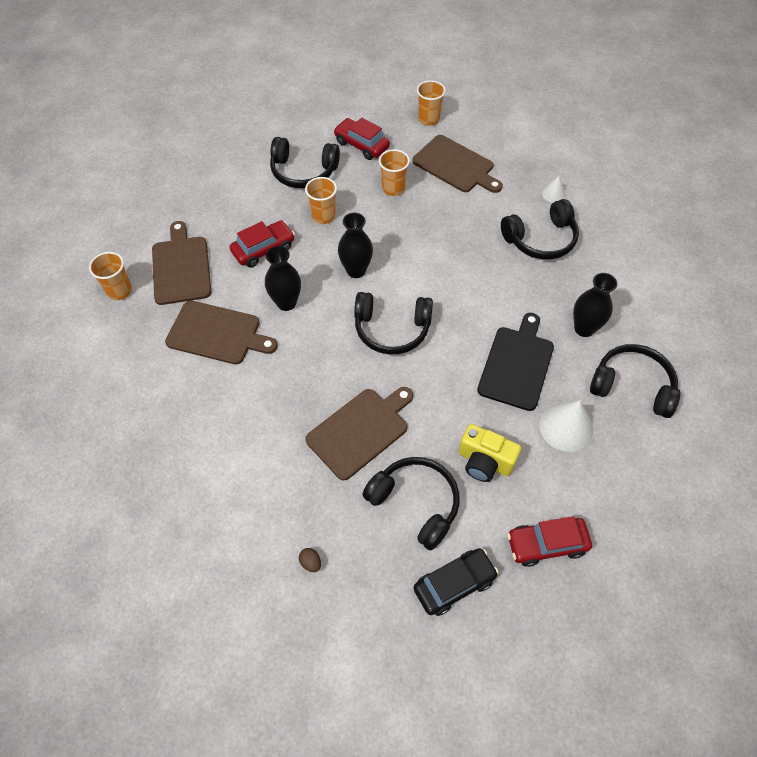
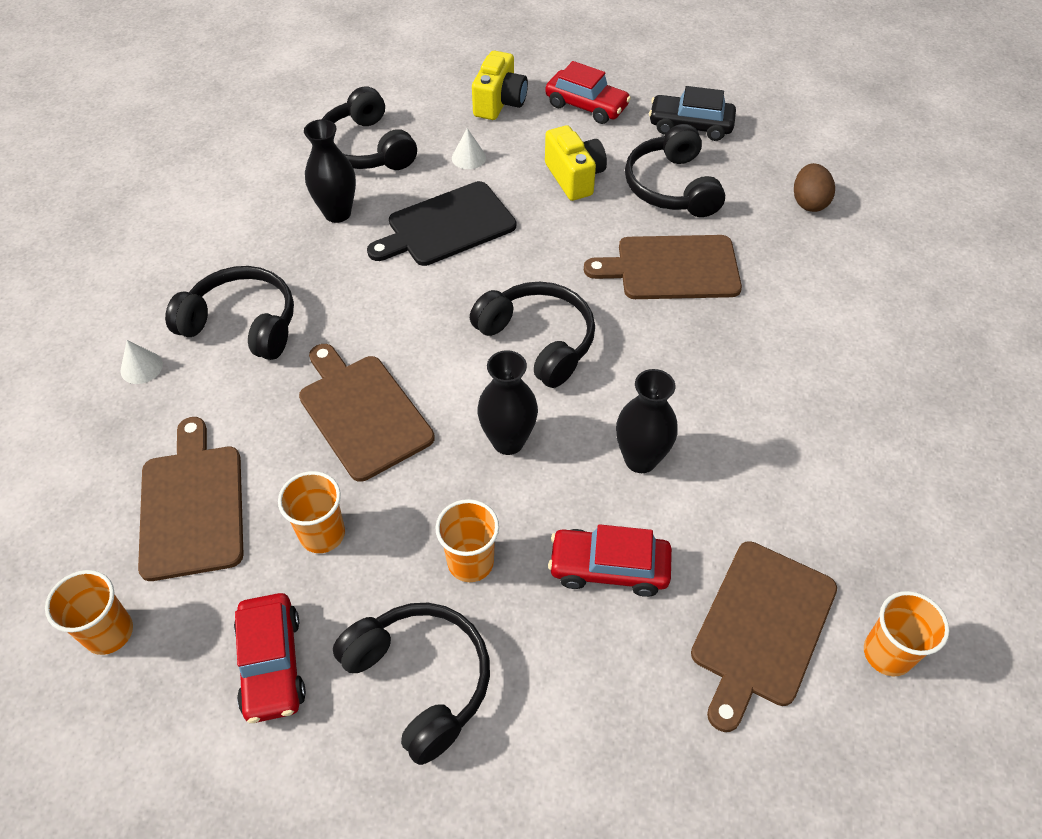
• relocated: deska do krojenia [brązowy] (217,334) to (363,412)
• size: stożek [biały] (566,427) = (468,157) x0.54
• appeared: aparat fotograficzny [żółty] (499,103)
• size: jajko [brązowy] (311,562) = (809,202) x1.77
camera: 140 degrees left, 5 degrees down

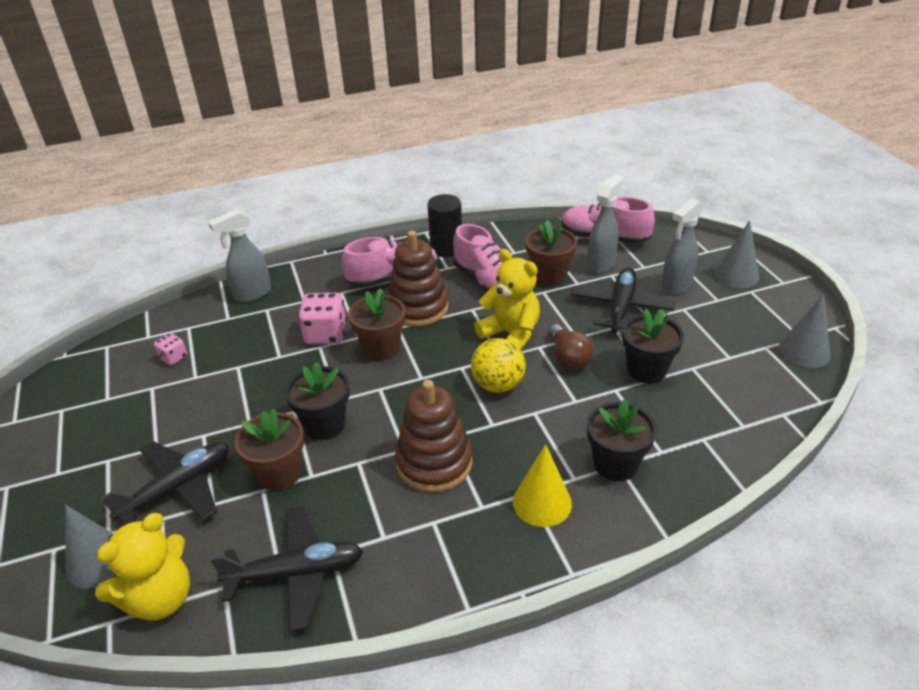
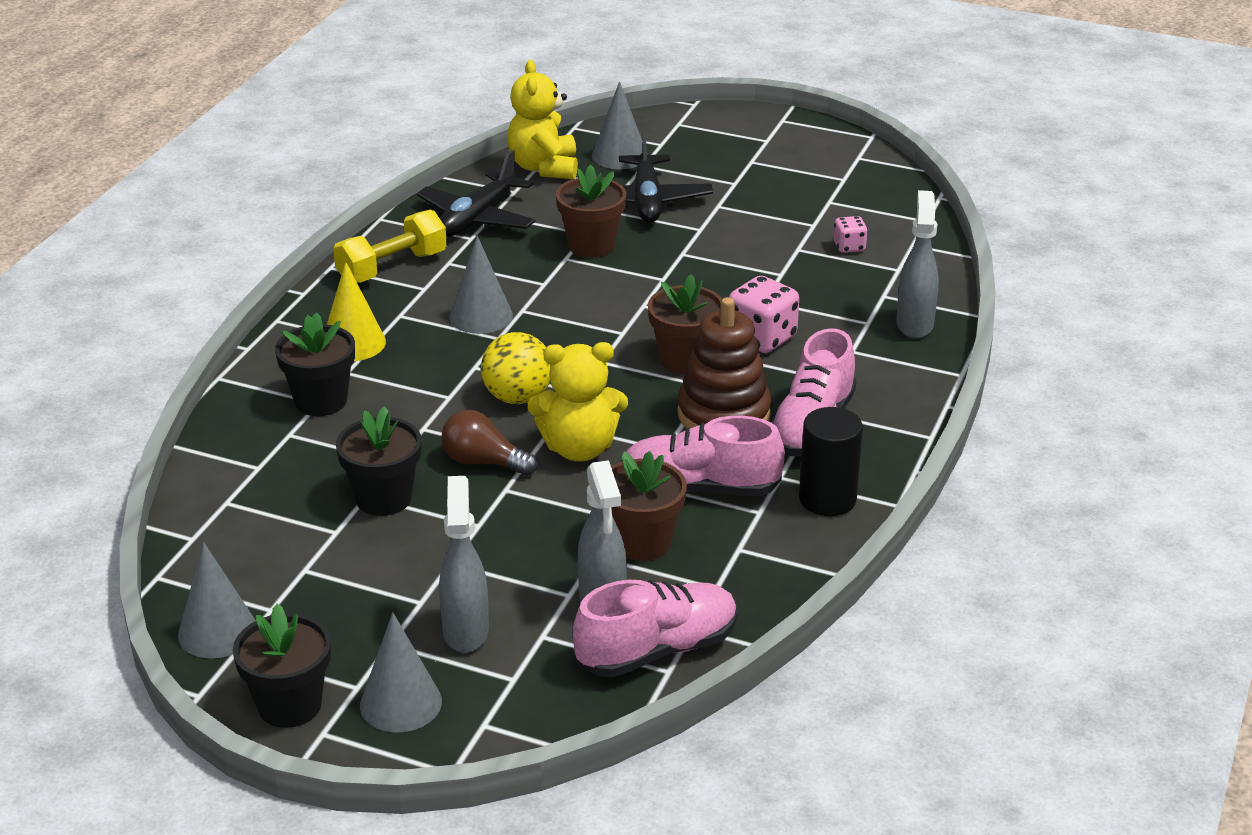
• relocated: doniczka [czarny] (325,424) to (289,705)
• appeared: hantel [żółty] (392,267)
• exchanged: zabawka nakładanka [brązowy] (434,463) to stożek [szary] (481,316)
• missing: samolot [czarny] (621,308)
camera: 130 degrees right, 5 degrees down

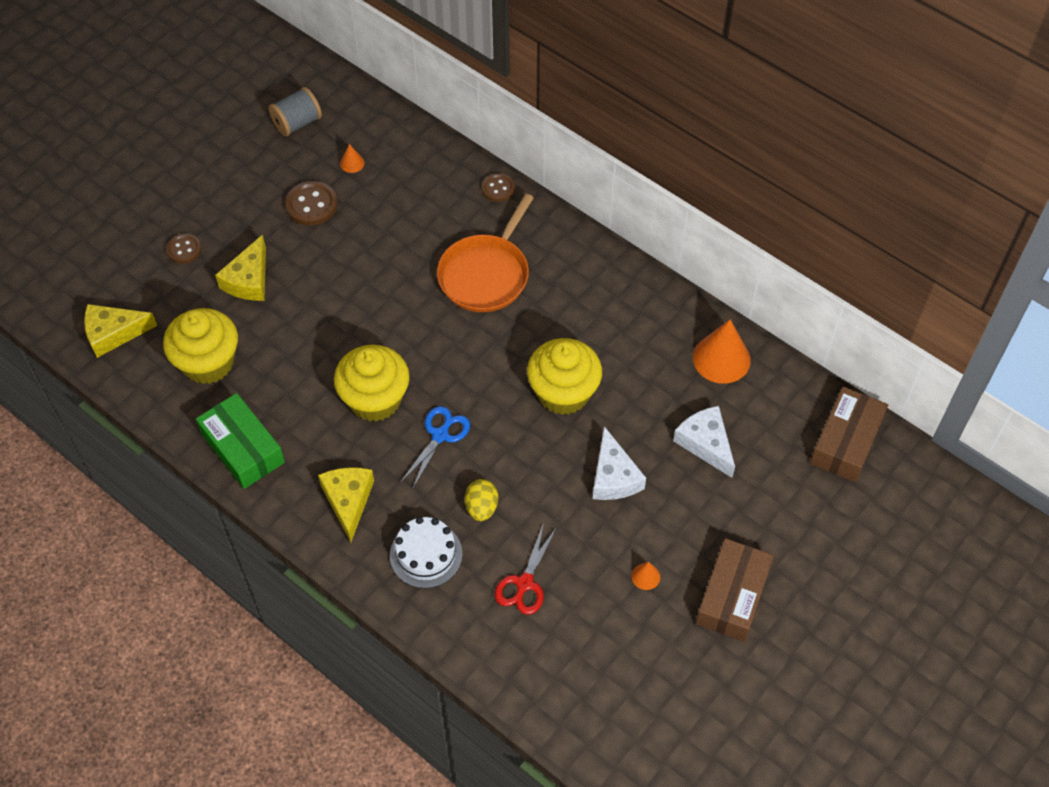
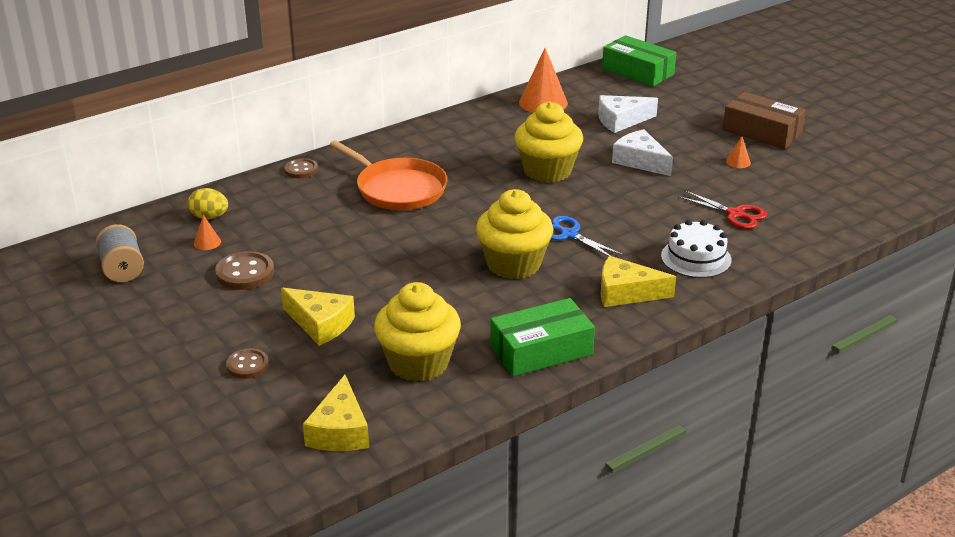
• relocated: jajko [żółty] (481,507) to (209,217)
• colour: pudełko [brązowy] (846,442) to pudełko [zielony] (638,72)
• spun: ser [biały] (614,476) = (640,161) 135 degrees counterclockwise
camera: 75 degrees left, 25 degrees down

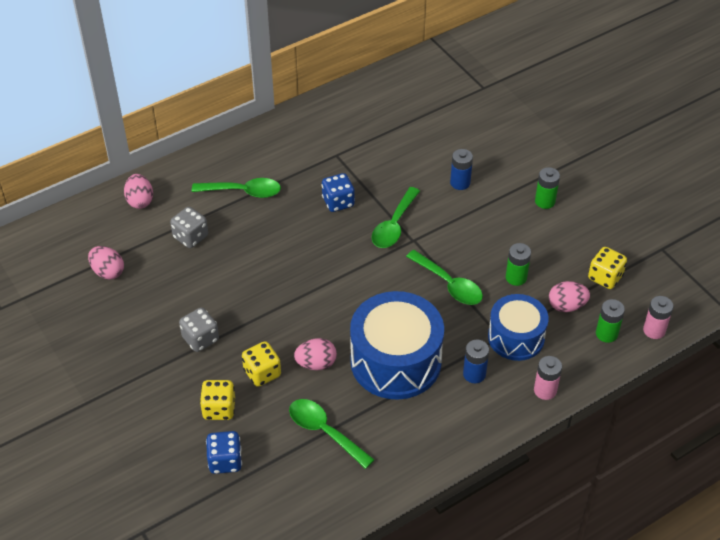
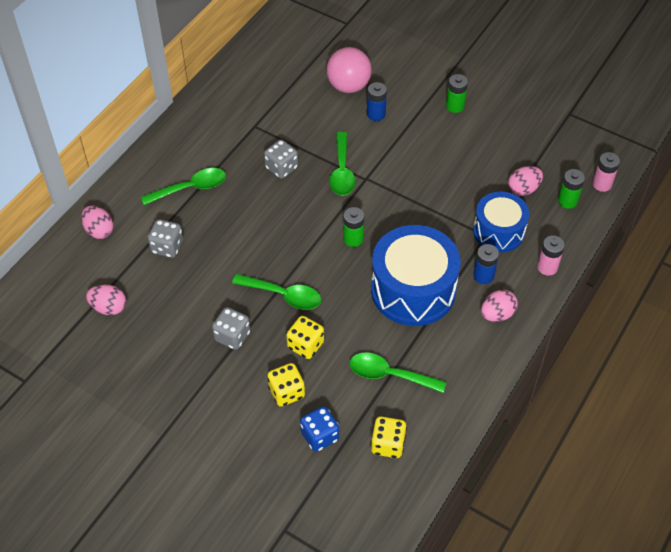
• relocated: łyżka [zielony] (449,284) to (283,295)
• colour: kostka do gry [niebieski] (338,202) to kostka do gry [szary] (281,168)
• appeared: piłka [różowy] (348,86)
• relocated: bateria [zielony] (516,277) to (353,239)
• relocated: kostka do gry [żółty] (605,277) to (388,444)
• relocated: jajko [różowy] (316,364) to (497,314)
camera: 25 degrees left, 5 degrees up

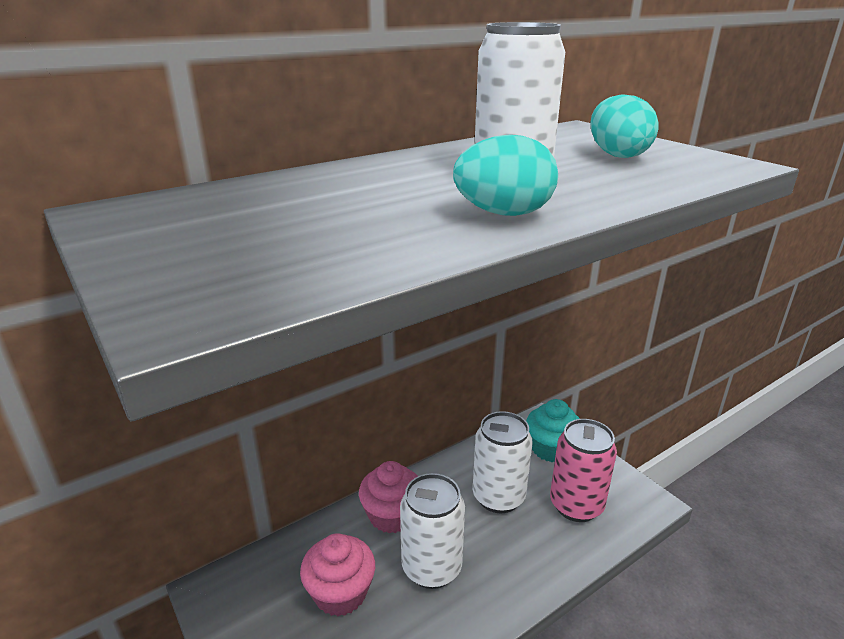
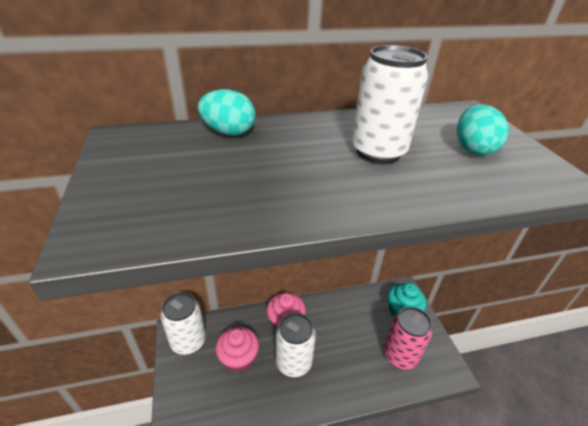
• relocated: puszka [biały] (498,497) to (188,341)
• relocated: jajko [turkusowy] (503,214) to (228,132)
camera: 20 degrees right, 10 degrees up

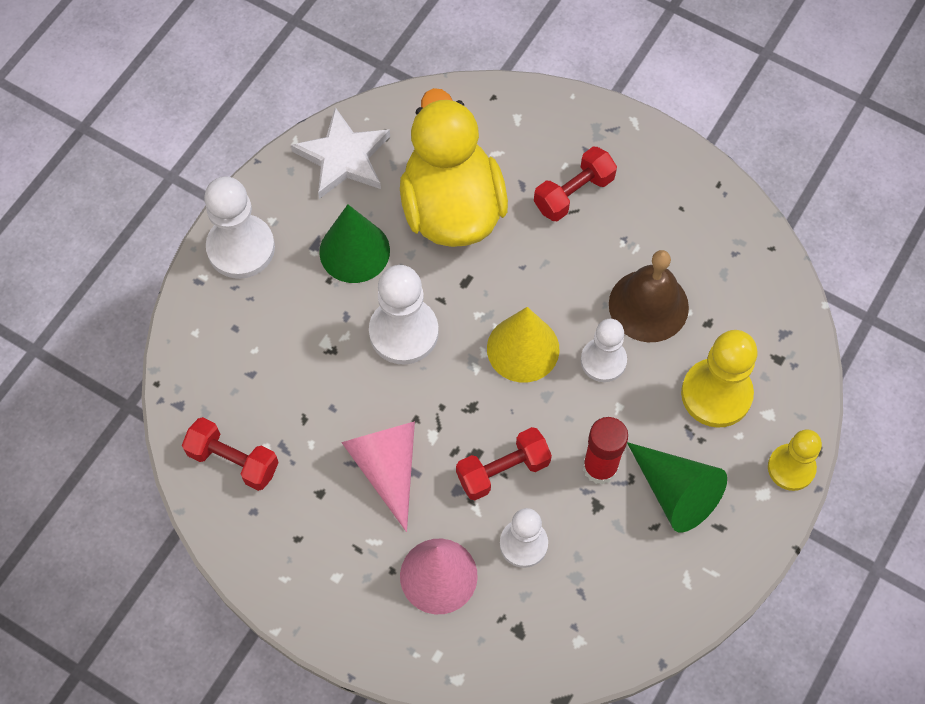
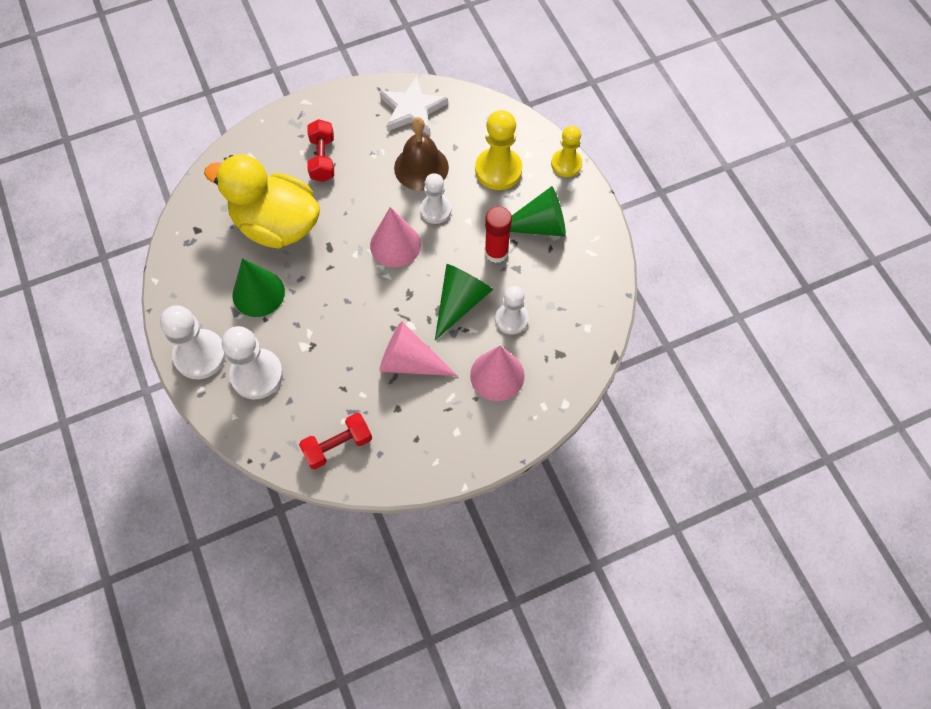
• relocated: pionek [biały] (403,332) to (257,375)
• colour: stożek [żółty] (523,348) to stożek [różowy] (395,245)
• relocated: gwiazda [biały] (343,157) to (412,109)
• exchanged: hantel [czerwony] (503,470) to stożek [zielony] (460,302)
camera: 55 degrees left, 0 degrees up

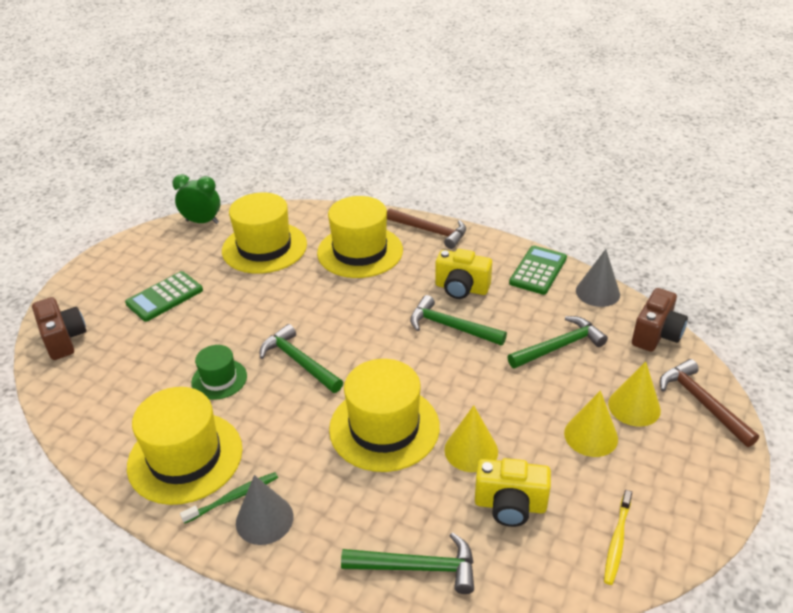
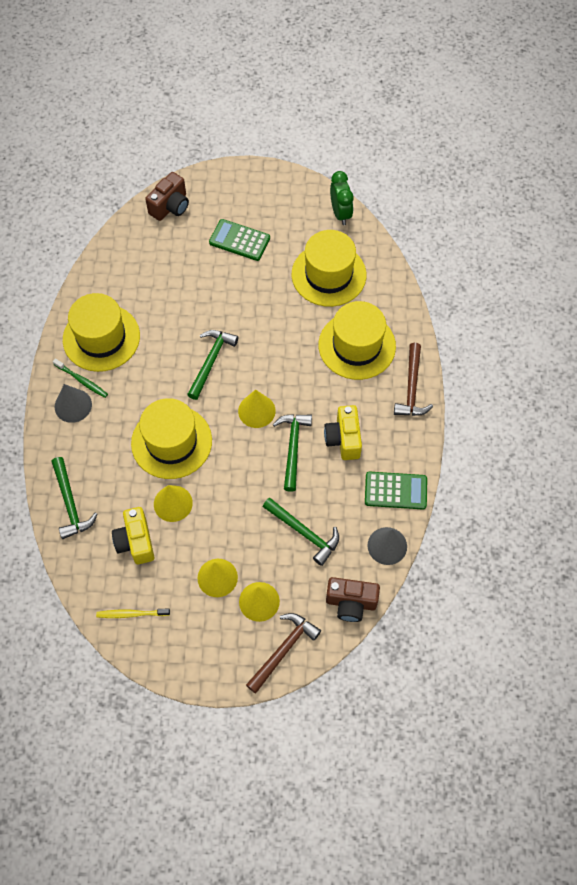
• appeared: stożek [żółty] (256,411)
• missing: kapelusz [zielony] (219,379)
camera: 65 degrees right, 25 degrees up

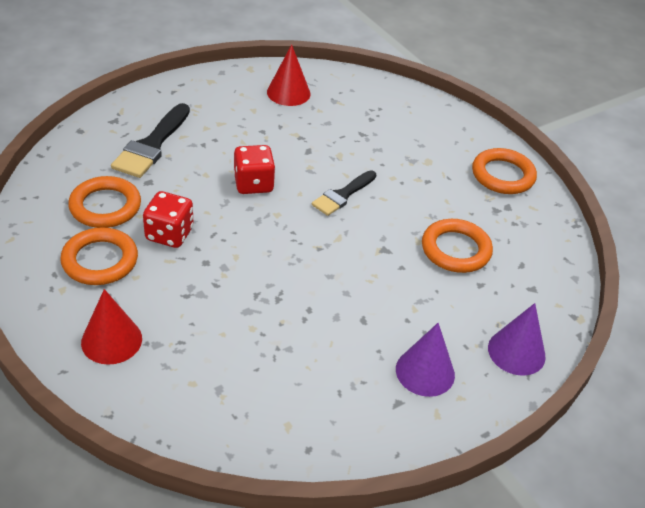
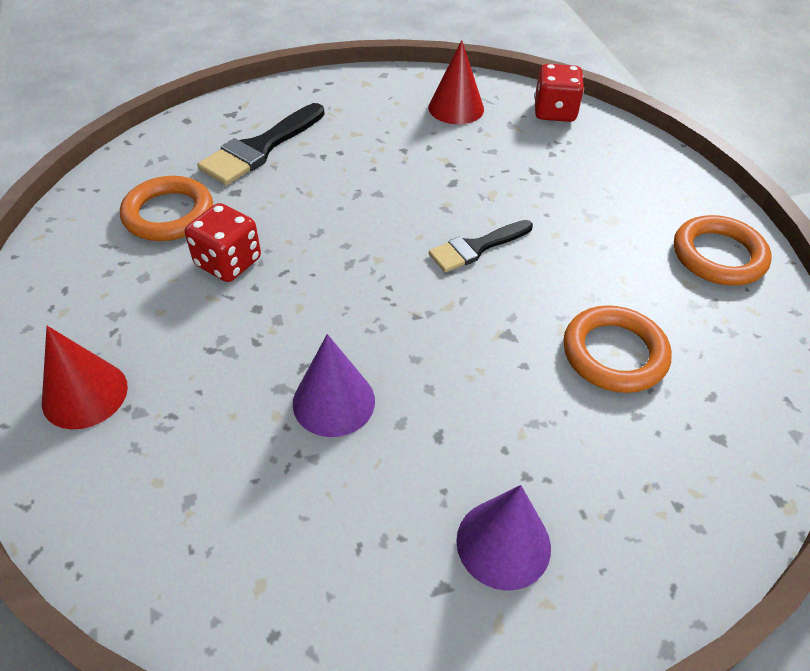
• relocated: stożek [fioletowy] (516,352) to (334,401)
• relocated: kostka do gry [czerwony] (253,184) to (554,112)
• missing: pierścień [pomarańczowy] (100,260)
camera: 20 degrees right, 5 degrees up

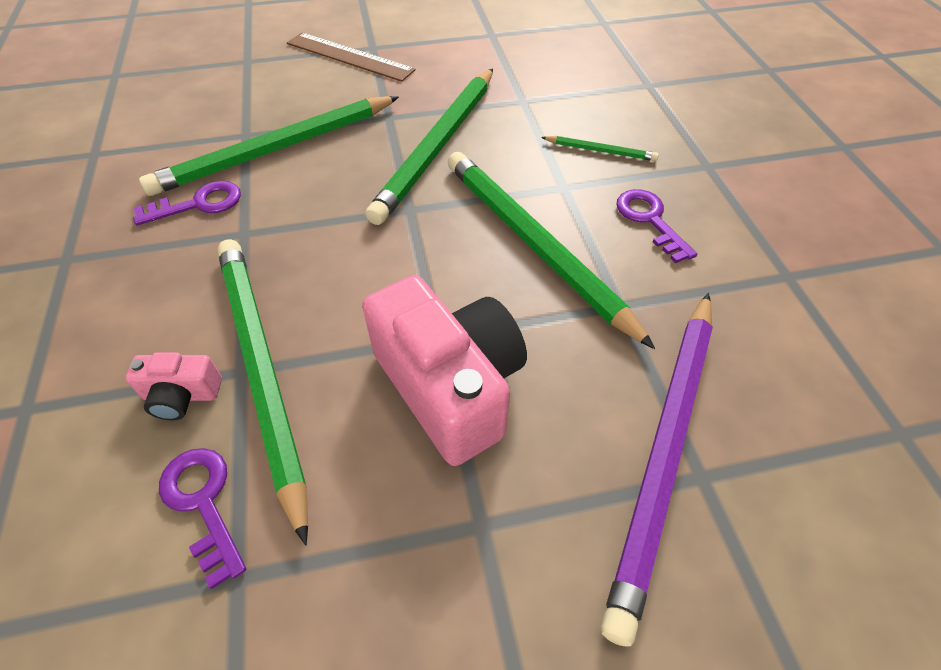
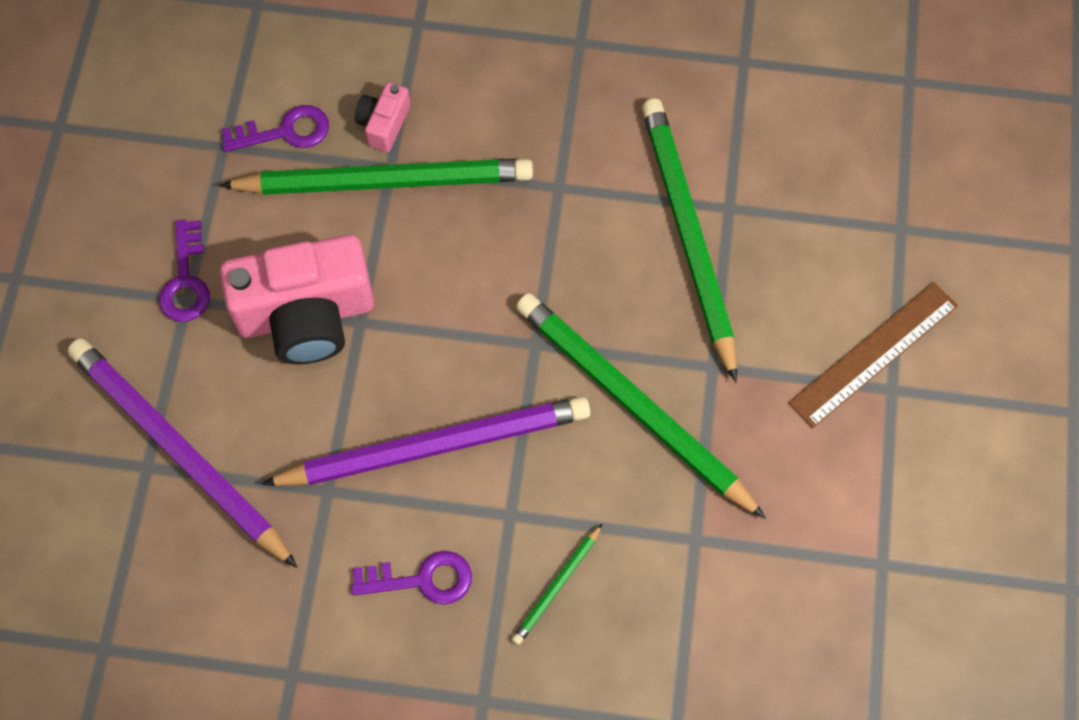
• relocated: klucz [fioletowy] (198,204) to (186,280)
• colour: ołówek [zielony] (534,245) to ołówek [fioletowy] (434,445)
camera: 110 degrees right, 15 degrees up

